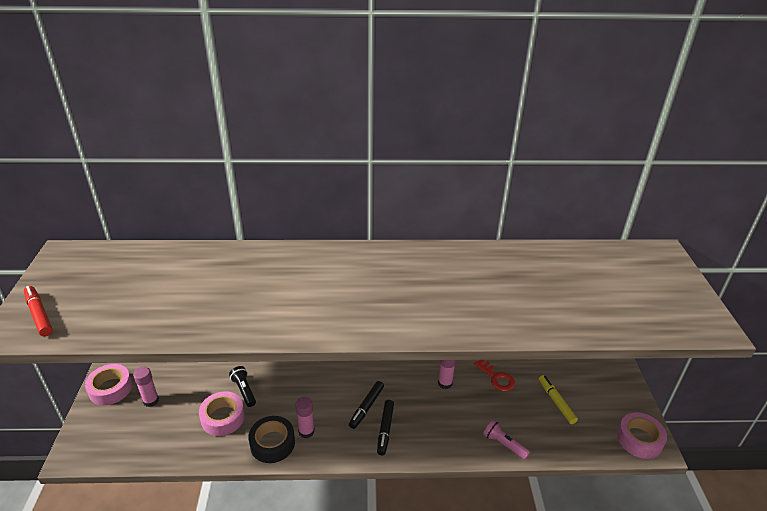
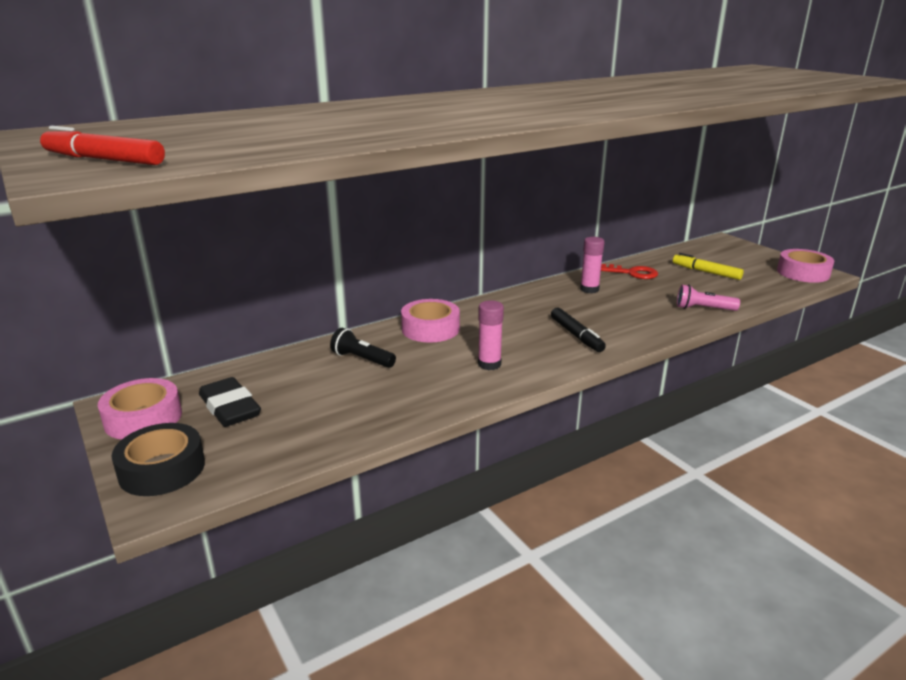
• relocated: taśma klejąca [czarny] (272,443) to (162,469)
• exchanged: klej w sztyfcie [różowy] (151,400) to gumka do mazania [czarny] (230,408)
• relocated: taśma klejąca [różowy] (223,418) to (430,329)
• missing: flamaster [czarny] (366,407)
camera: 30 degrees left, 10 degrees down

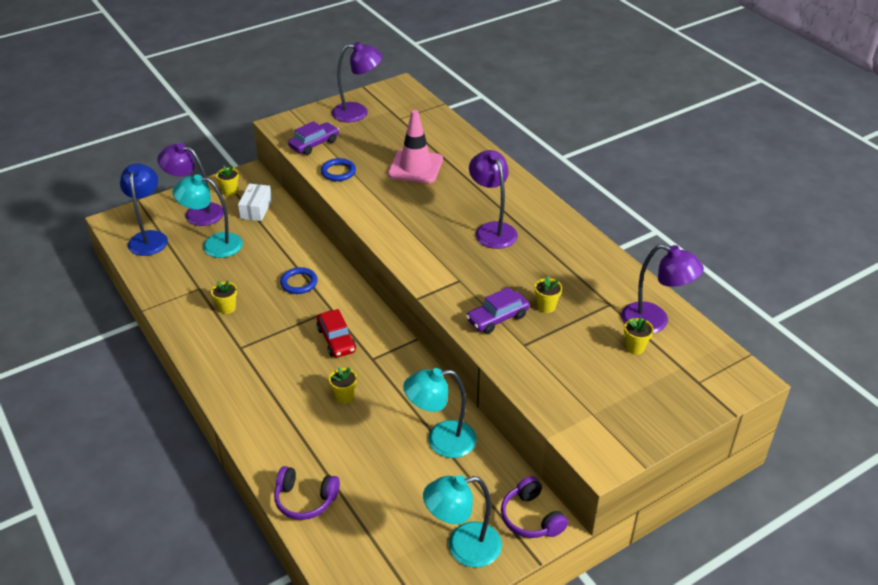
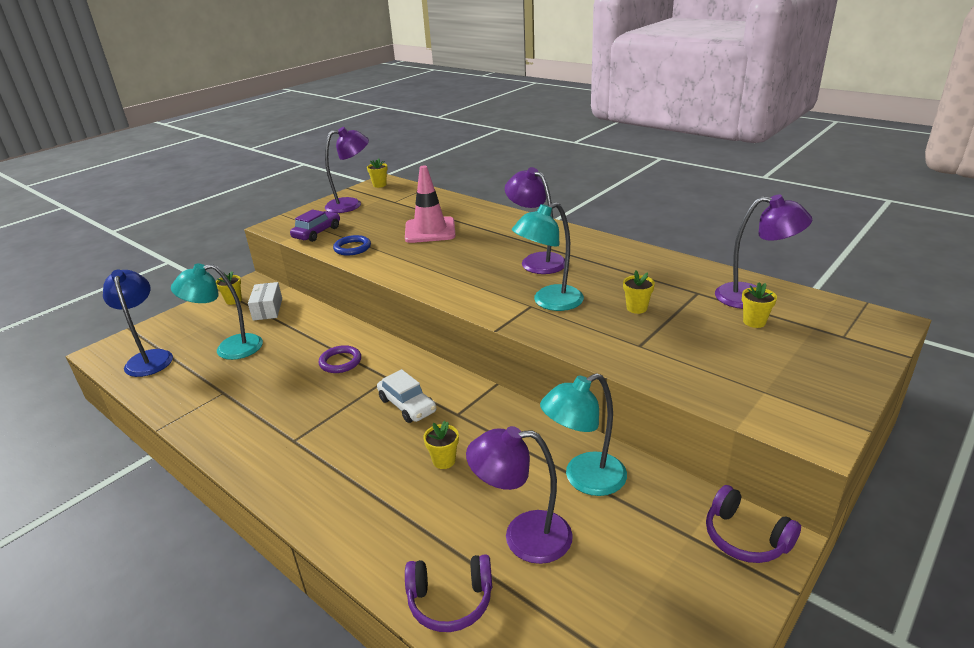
• colour: pierścień [niebieski] (299,283) to pierścień [fioletowy] (340,362)
• relocated: doniczka [żółty] (227,308) to (379,185)
• colour: samochód [czerwony] (336,340) to samochód [biały] (407,405)
• relocated: lampka [fioletowy] (197,213) to (523,537)
• relocated: lampka [turkusowy] (463,547) to (549,302)
• missing: samochód [fioletowy] (497,318)
camera: 15 degrees left, 10 degrees down

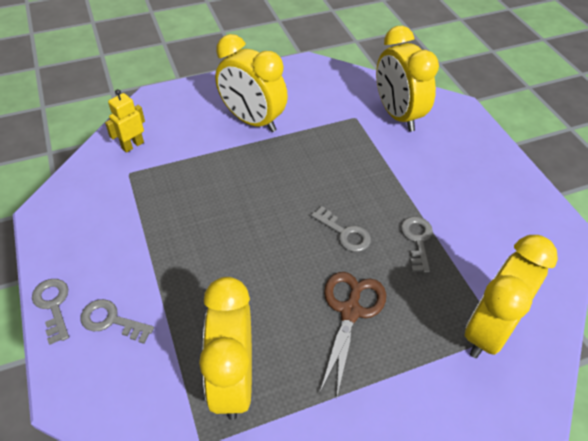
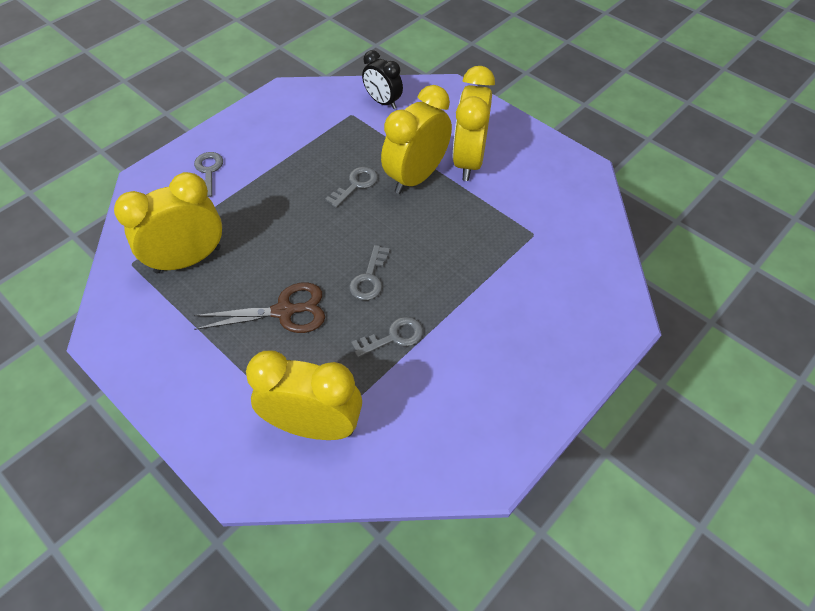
• relocated: klucz [szary] (53,305) to (355,185)
• exchanged: robot [żółty] (132,145) to budzik [czarny] (383,102)
• relocated: budzik [żółty] (397,115) to (416,177)
camera: 65 degrees right, 5 degrees up

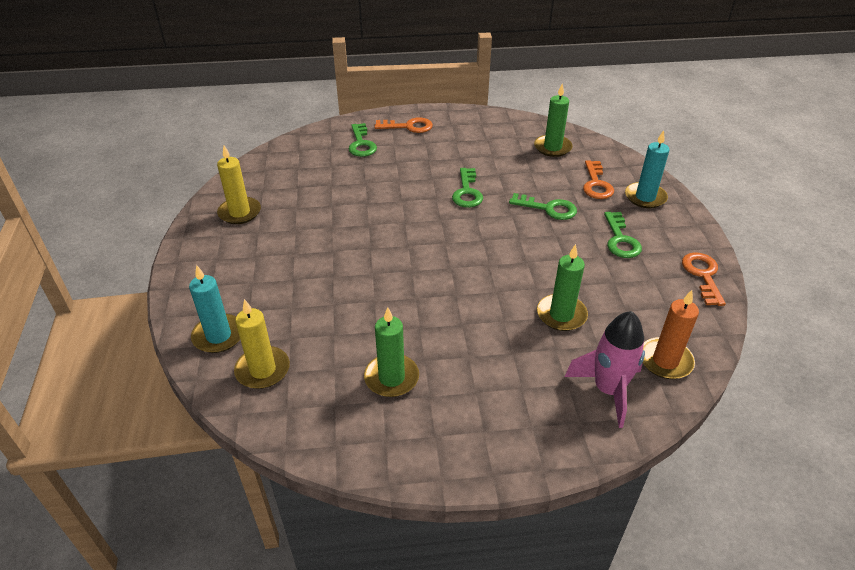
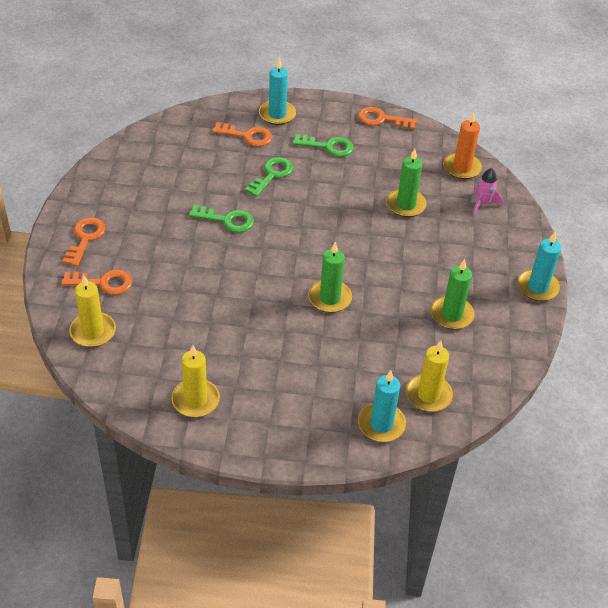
• colour: klucz [zielony] (361,144) to klucz [pomarańczowy] (103,283)
• appeared: świeca [żółty] (93,331)
• relocated: świeca [zielony] (552,147) to (329,298)
• size: rakieta [różowy] (608,390) = (483,203) x0.59
• appeared: świeca [turkusowy] (537,287)
camera: 80 degrees left, 5 degrees up

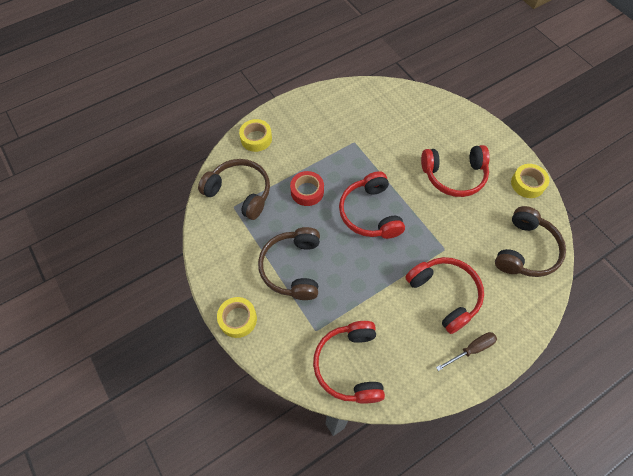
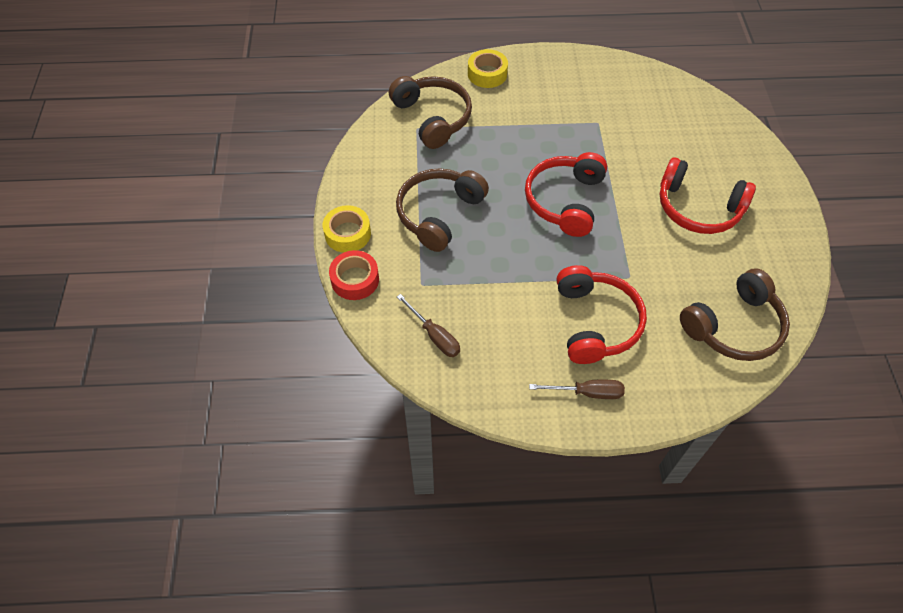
• relocated: taśma klejąca [czerwony] (307,191) to (355,279)
• exchanged: słuchawki [czerwony] (350,365) to śrubokręt [brązowy] (434,336)
• missing: taśma klejąca [żółty] (527,184)
camera: 30 degrees right, 5 degrees down

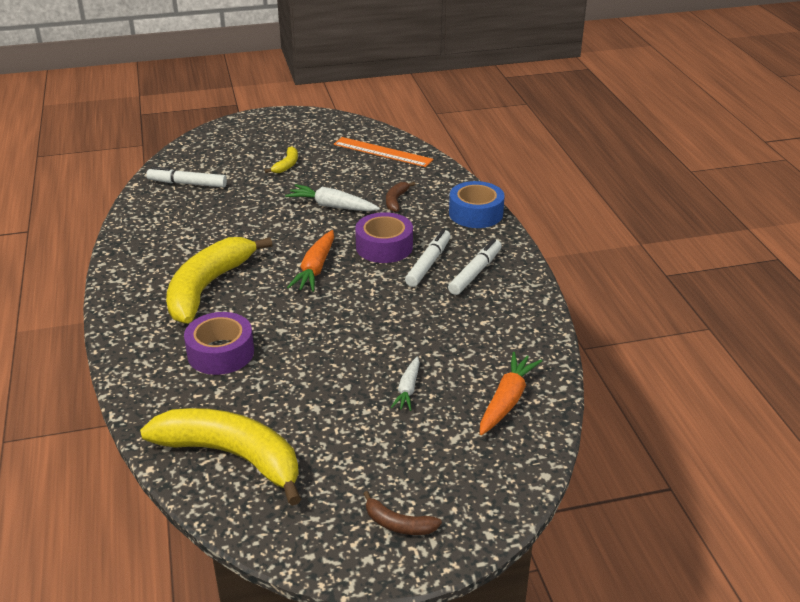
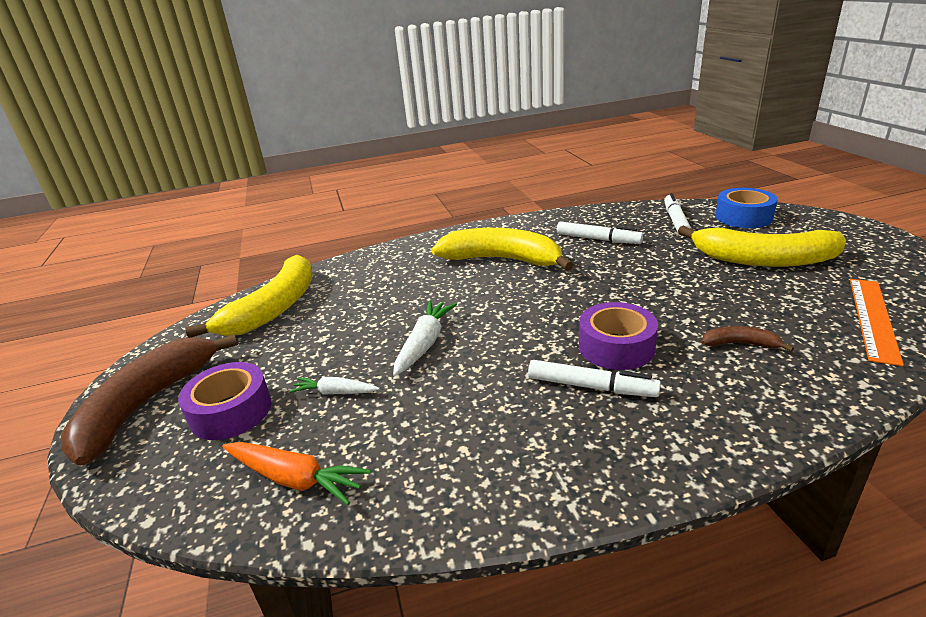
• size: banan [brązowy] (398,524) = (147,404) x2.35
• relocated: taśma klejąca [fioletowy] (220,353) to (231,411)
• relocated: marchewka [biały] (332,206) to (424,344)
• relocated: flamaster [biały] (475,273) to (597,239)
• size: banan [żółty] (286,165) = (762,260) x2.35
• relocated: taśma klejąca [niebieski] (475,213) to (743,217)
• missing: marchewka [pomarańczowy] (315,269)
camera: 90 degrees right, 5 degrees down

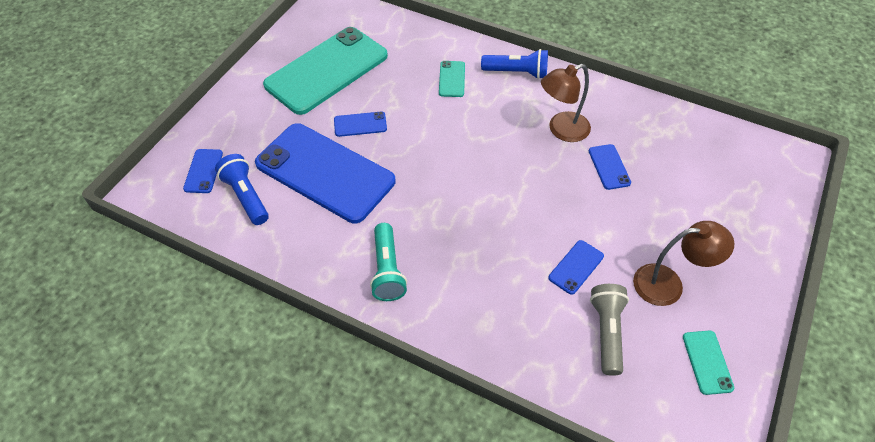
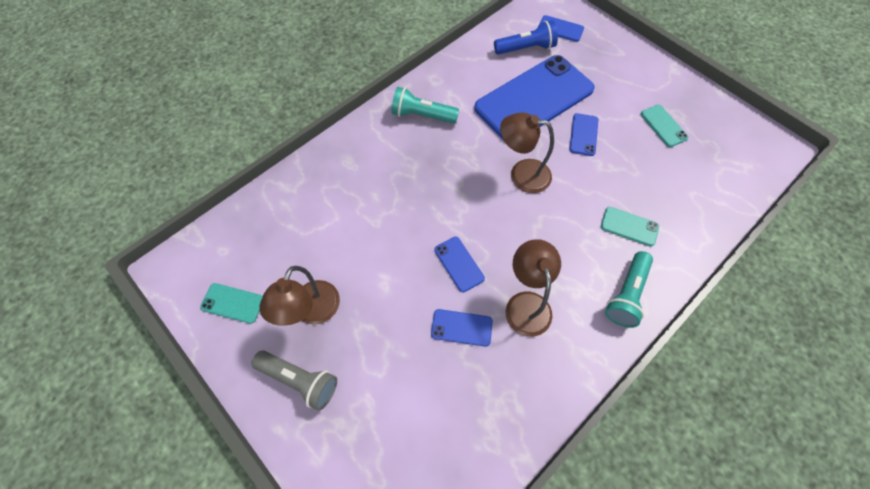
• relocated: latarka [szary] (606,332) to (300,380)
• relocated: telefon [niebieski] (576,267) to (459,264)
• appeared: lampka [brązowy] (521,174)
• colour: latarka [niebieski] (517,72) to latarka [turkusowy] (626,294)
• size: telefon [turkusowy] (327,70) = (663,126) x0.40
camera: 110 degrees right, 10 degrees up

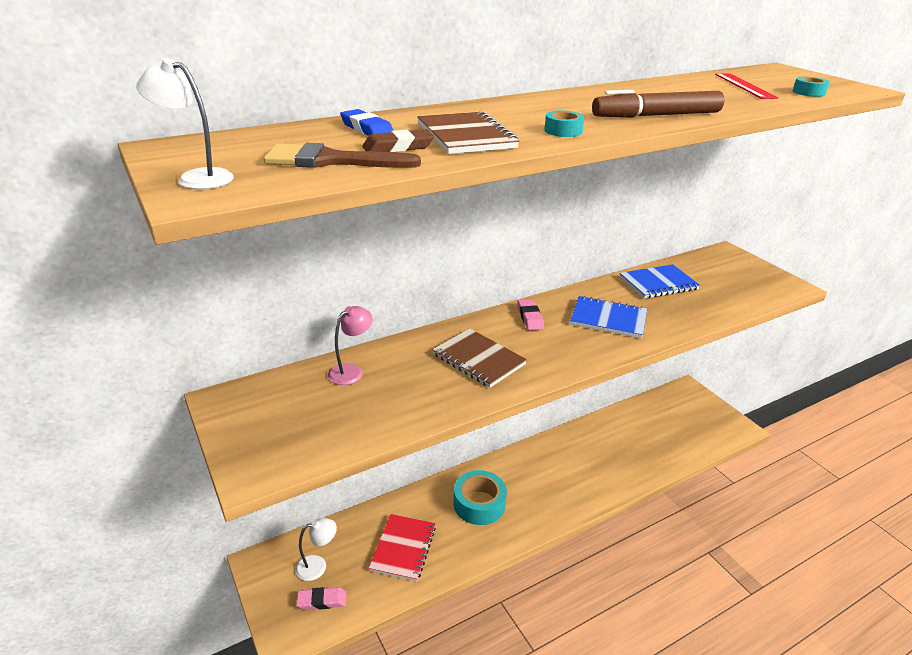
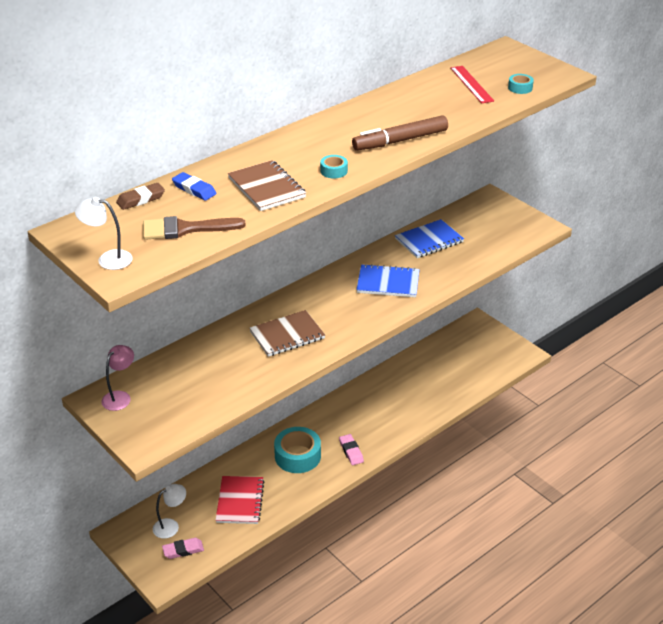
• relocated: lampka [różowy] (351,371) to (120,397)
• relocated: gumka do mazania [brązowy] (398,147) to (141,199)
• spun: zeszyt [brązowy] (478,359) = (287,335) 60 degrees counterclockwise
• relocated: gumka do mazania [różowy] (530,317) to (351,451)
camera: 10 degrees left, 5 degrees up

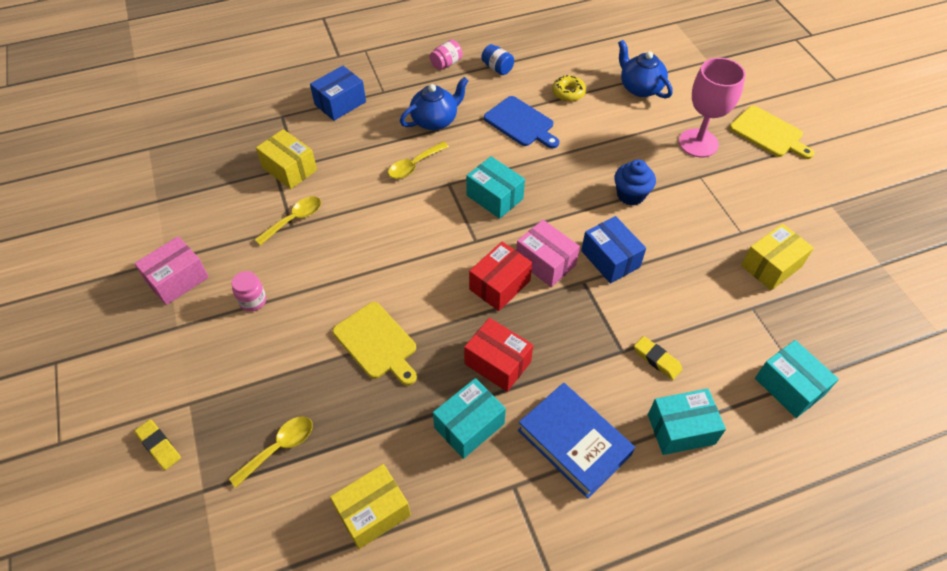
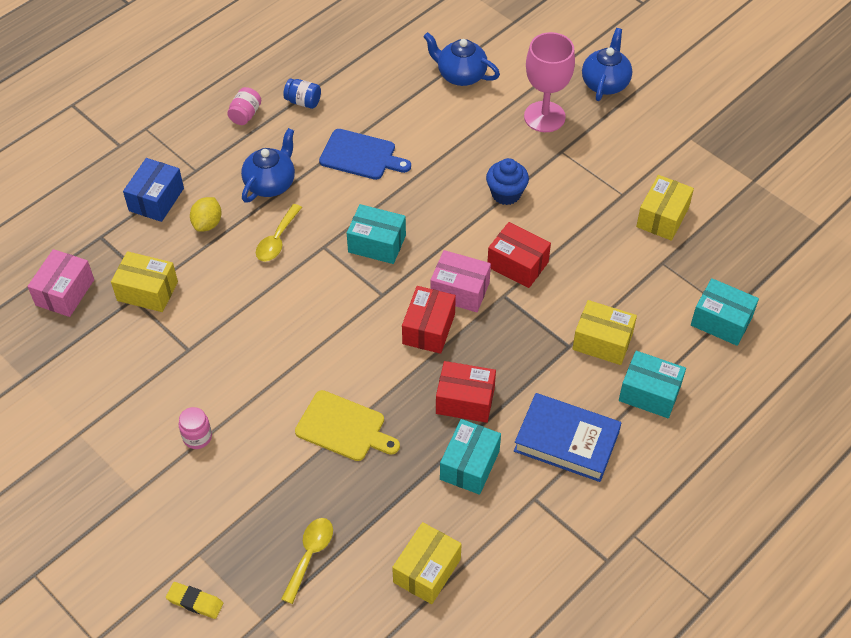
• relocated: pudełko [różowy] (177,279) to (65,292)
• appeared: cytryna [żółty] (207,223)
• colour: pudełko [niebieski] (610,259) to pudełko [czerwony] (517,264)
• exchanged: gumka do mazania [żółty] (657,359) to pudełko [żółty] (602,342)
• exchanged: deska do krojenia [żółty] (768,133) to imbryk [niebieski] (605,83)
• spun: pudełko [turkusowy] (681,429) = (649,393) 60 degrees clockwise
• missing: łyżka [żółty] (294,220)
• missing: donut [żółty] (568,93)
camera: 25 degrees left, 0 degrees up

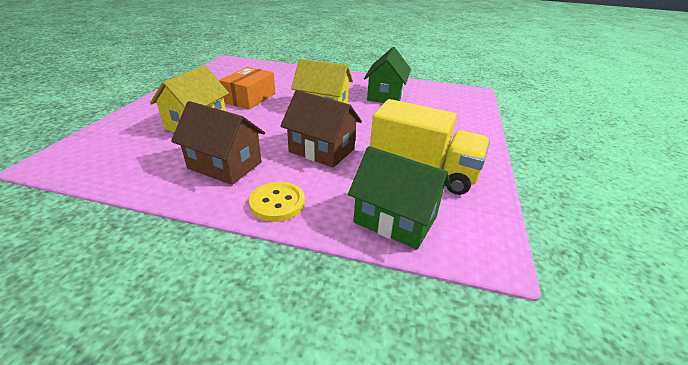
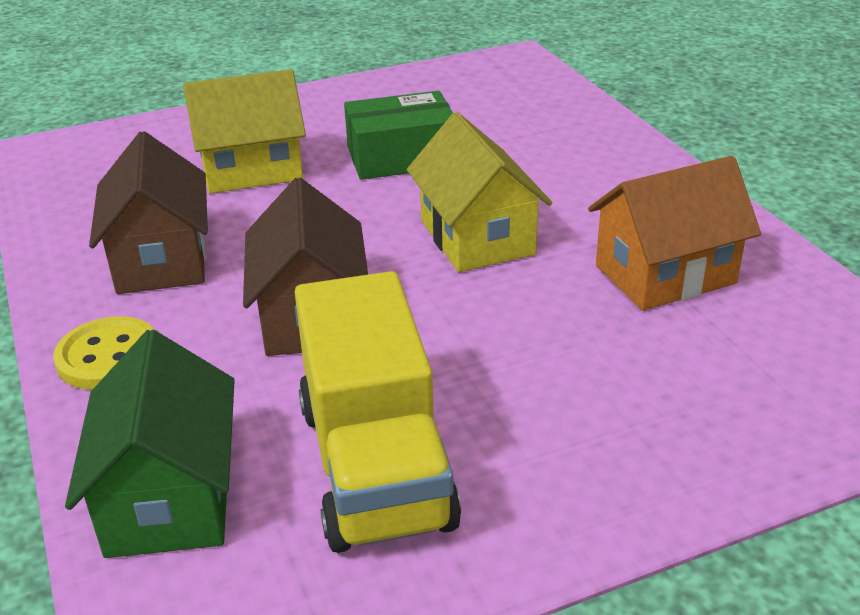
• colour: pudełko [pomarańczowy] (249,98) to pudełko [zielony] (401,157)
• colour: domek [zielony] (385,95) to domek [pomarańczowy] (665,274)
camera: 55 degrees right, 0 degrees up

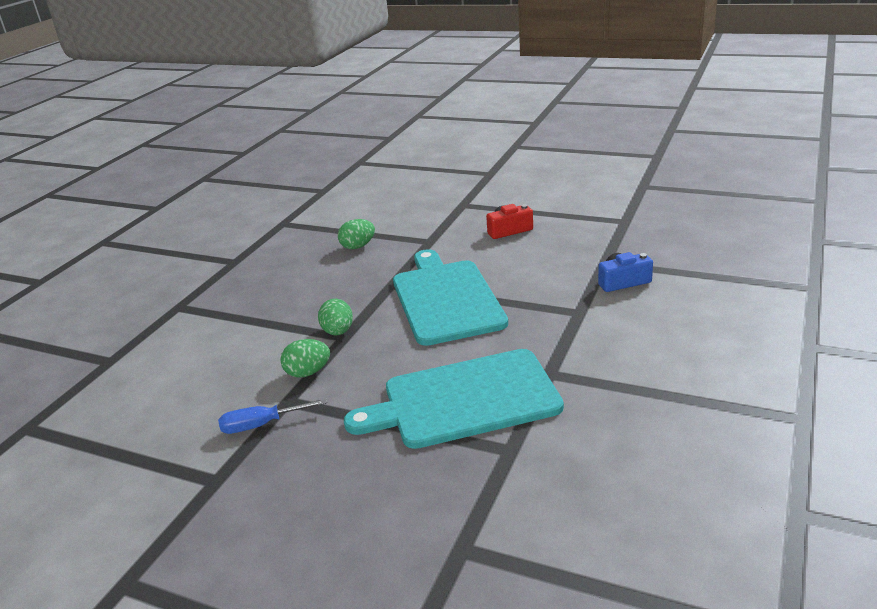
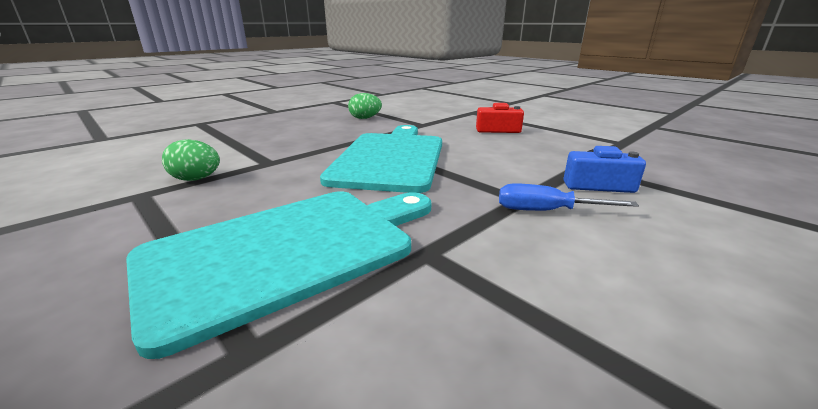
• spun: deska do krojenia [turkusowy] (464,400) = (288,250) 135 degrees clockwise
• relocated: śrubokręt [niebieski] (261,425) to (545,211)
• missing: jajko [zielony] (338,332)
camera: 20 degrees right, 5 degrees down

